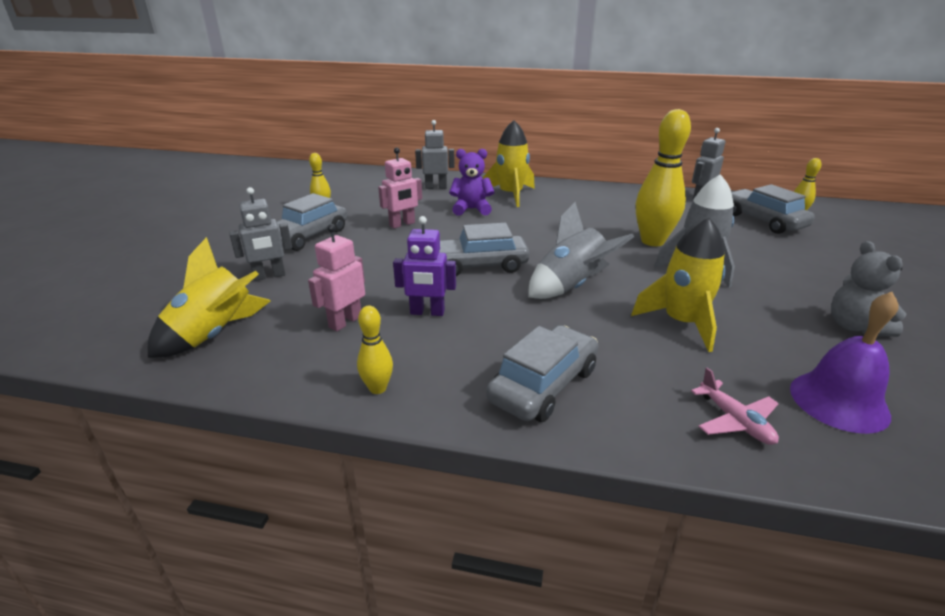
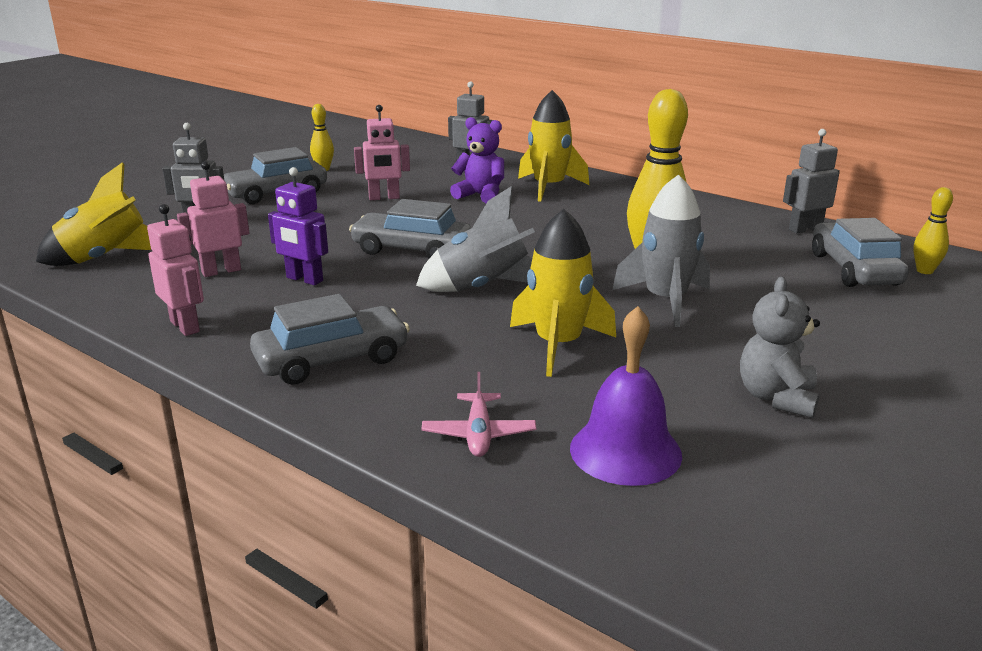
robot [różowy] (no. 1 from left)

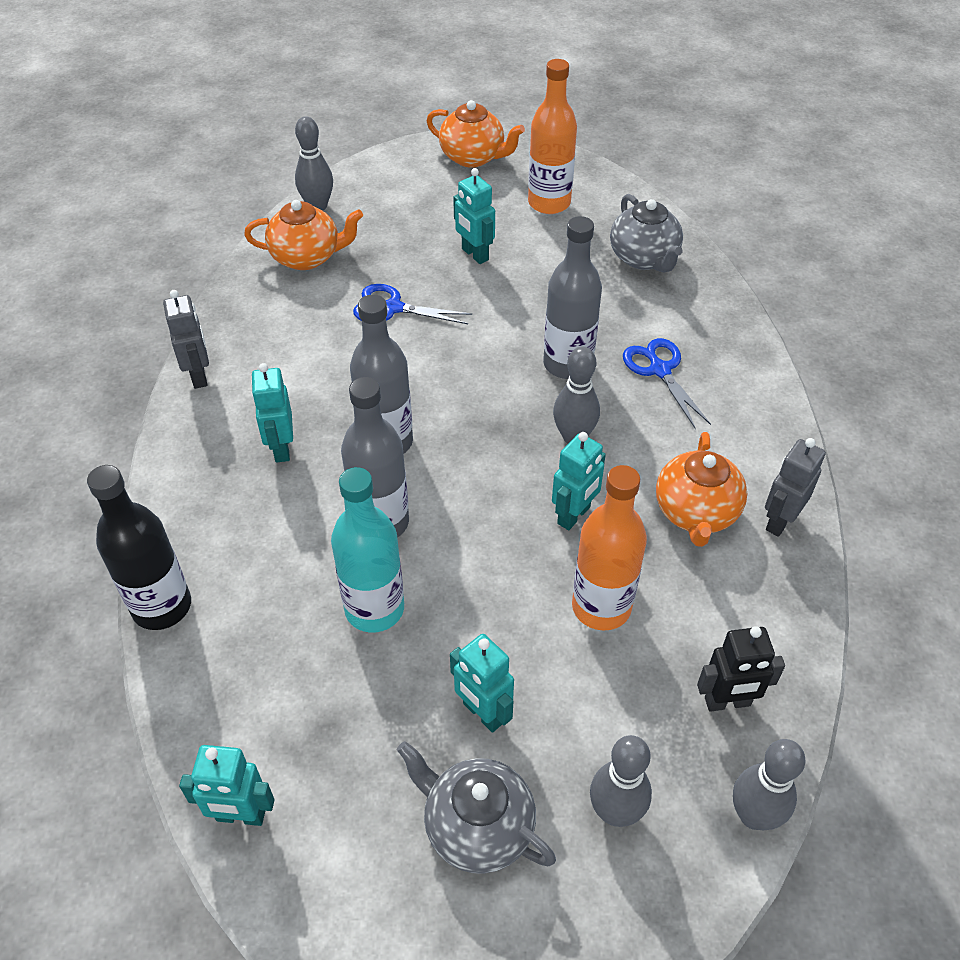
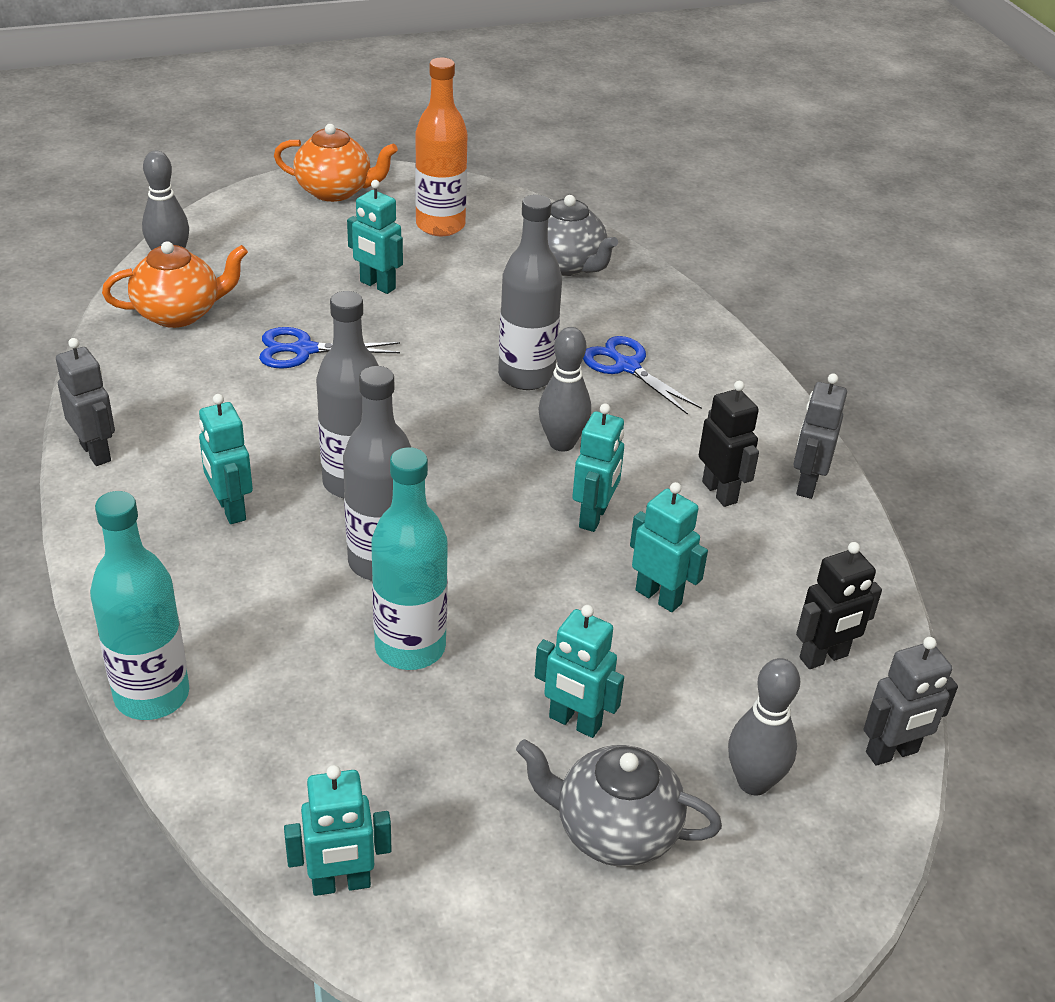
butelka [turkusowy] (no. 1 from left); robot [turkusowy] (no. 6 from left); robot [czarny] (no. 1 from left); robot [szary] (no. 3 from left)

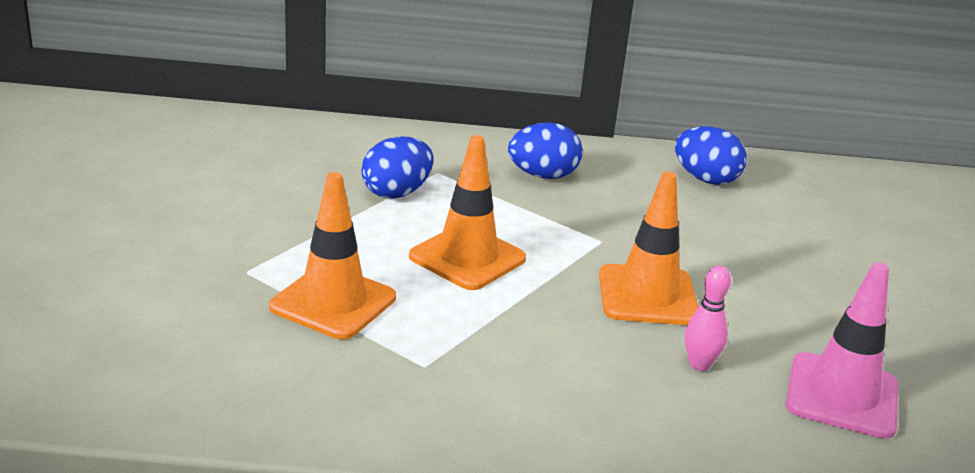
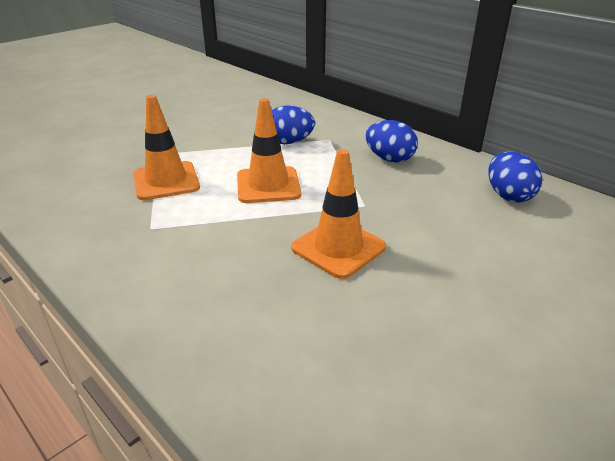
kręgiel [różowy]; pachołek [różowy]

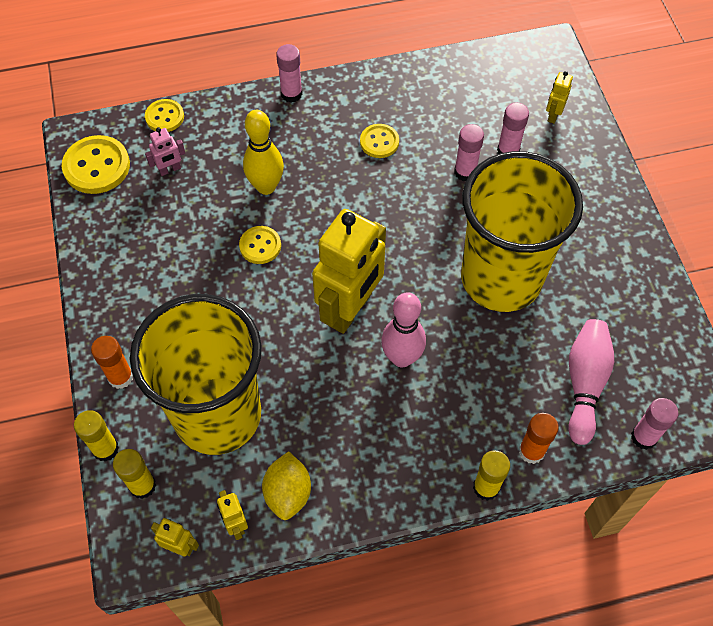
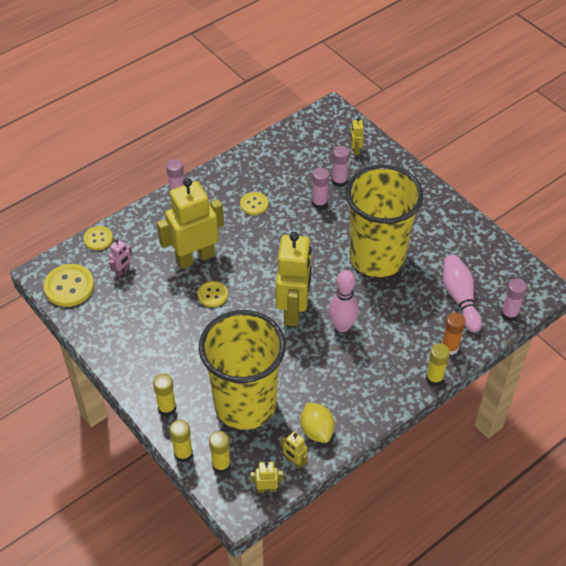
klej w sztyfcie [żółty] (no. 1 from left); robot [żółty] (no. 1 from left)

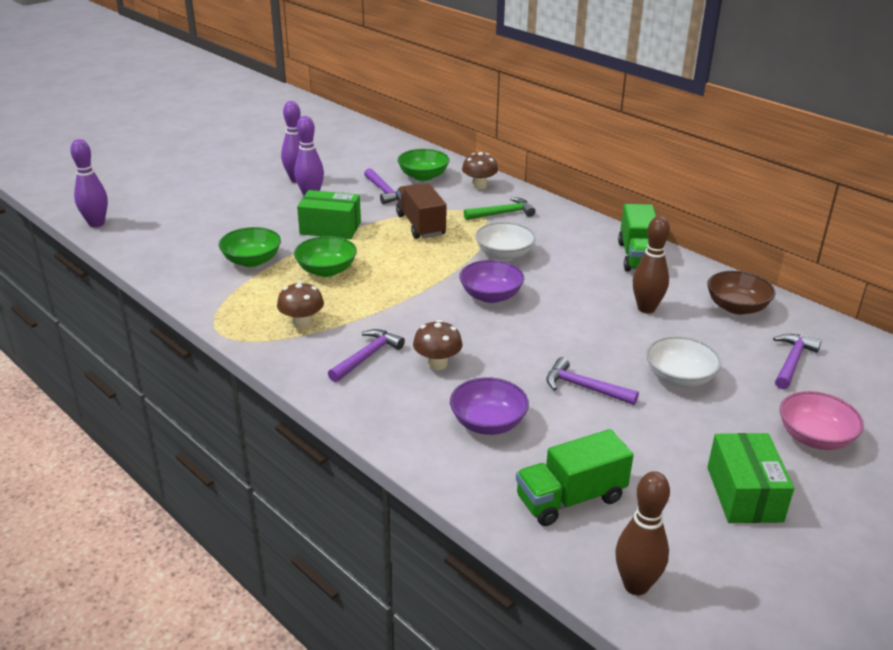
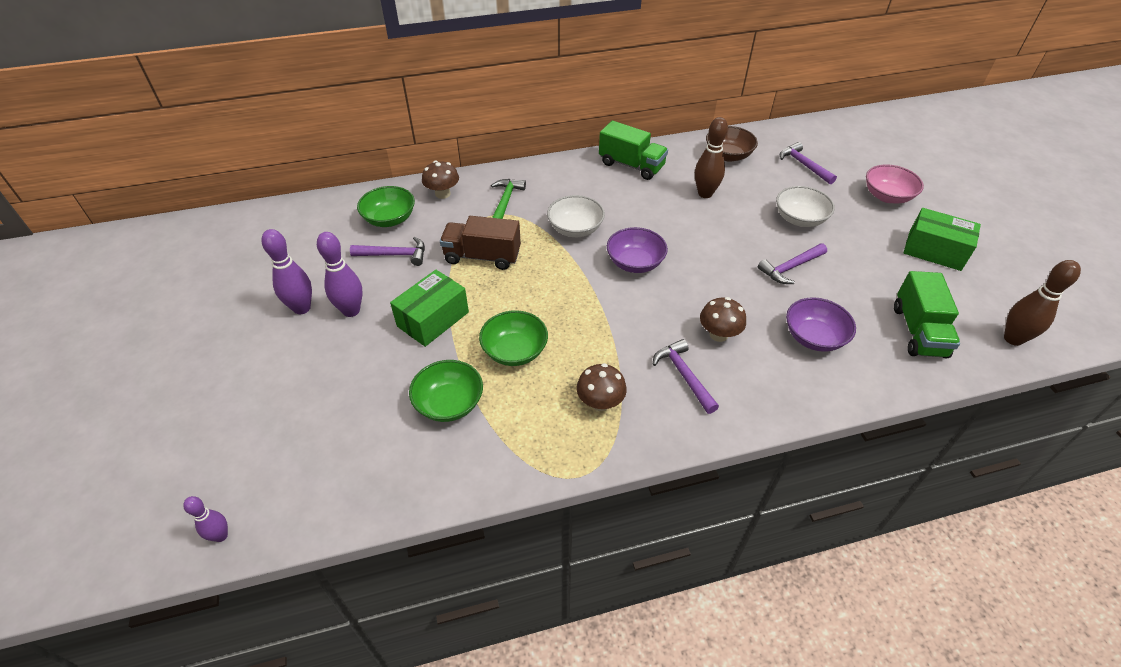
kręgiel [fioletowy] (no. 1 from left)

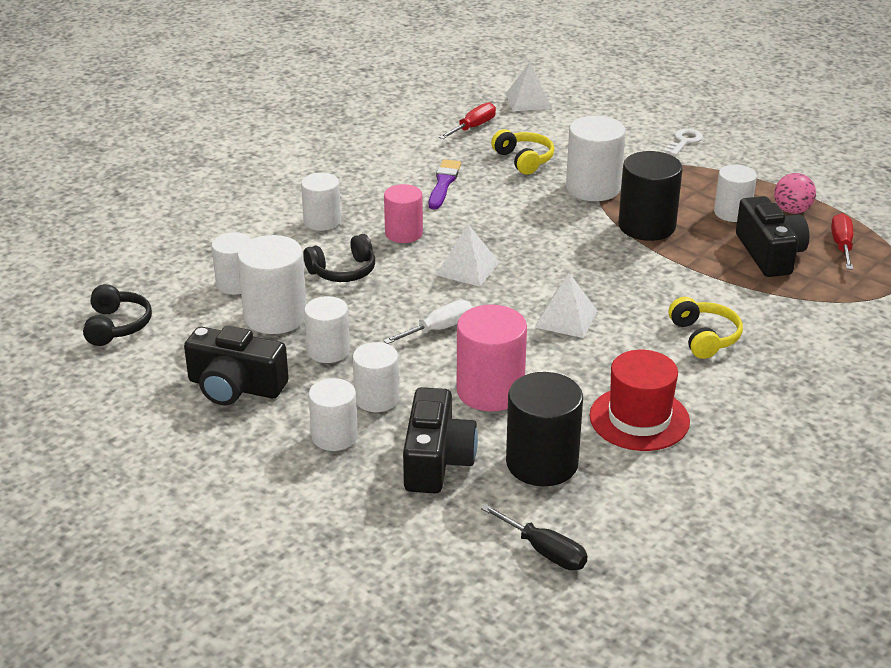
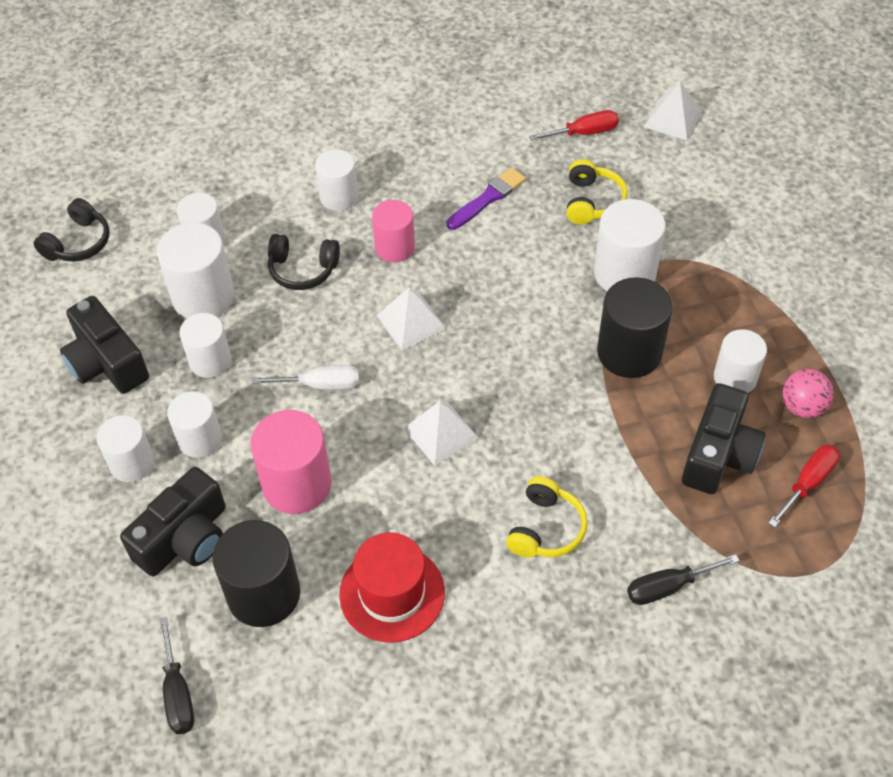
klucz [biały]; śrubokręt [czarny] (no. 2 from left)

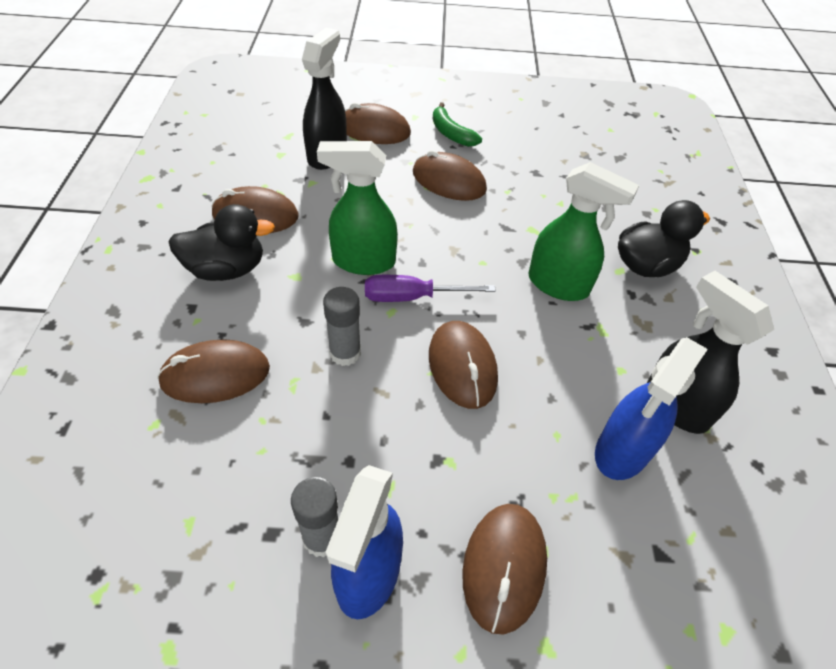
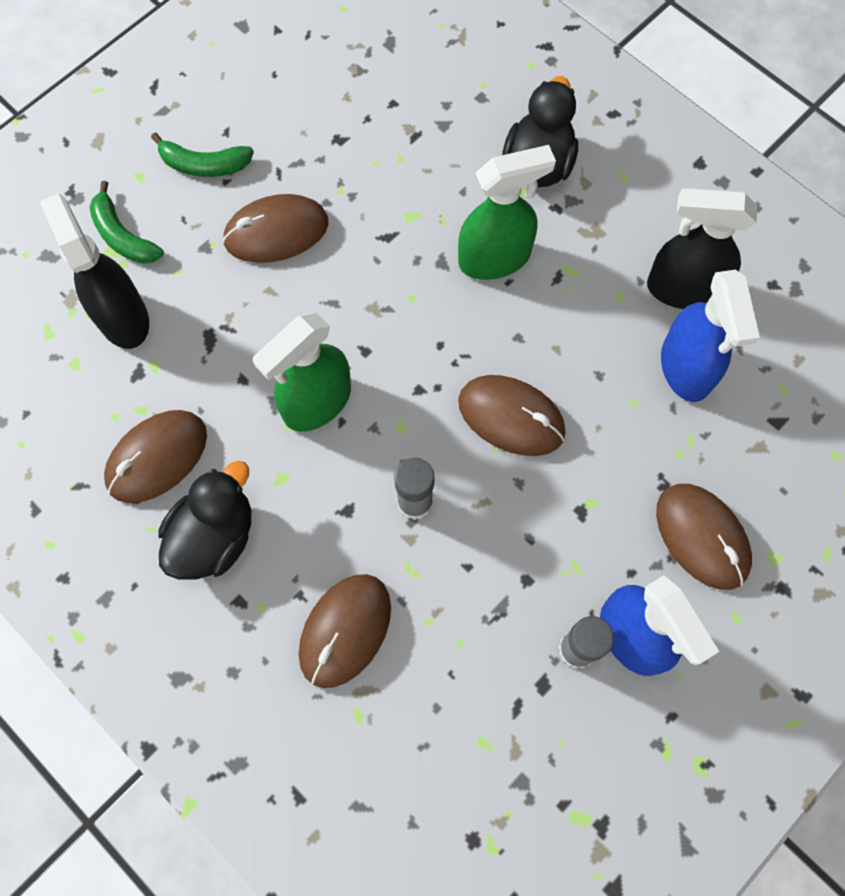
banan [zielony] (no. 1 from left); śrubokręt [fioletowy]

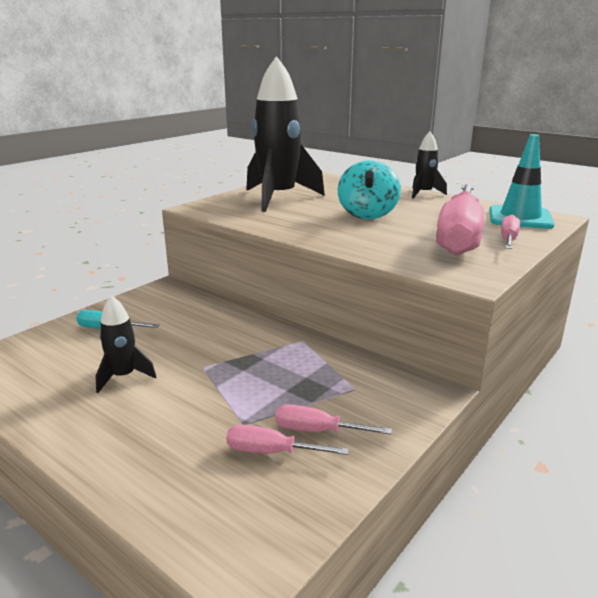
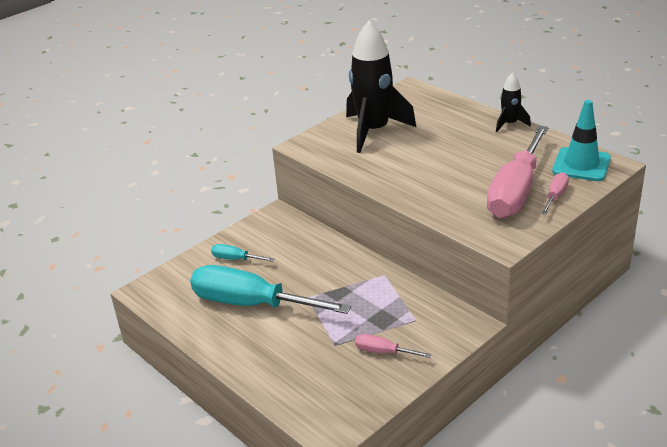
śrubokręt [turkusowy] (no. 2 from left); śrubokręt [różowy] (no. 1 from left in the first image); bączek [turkusowy]

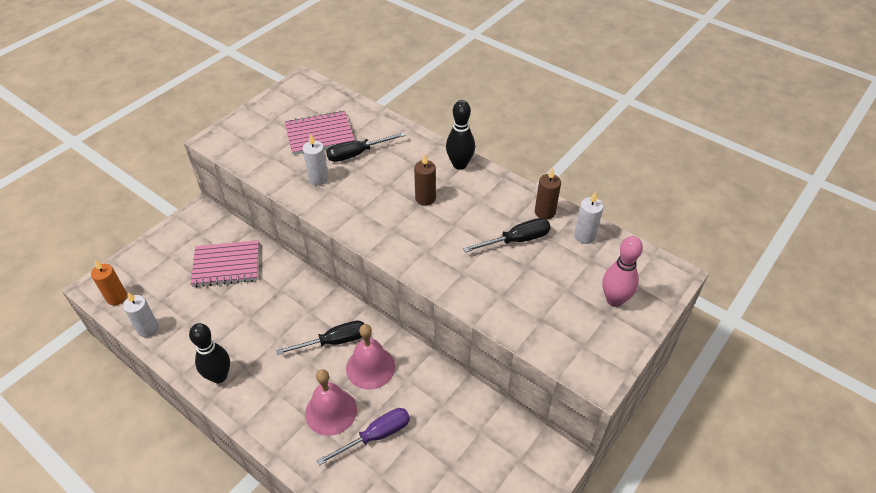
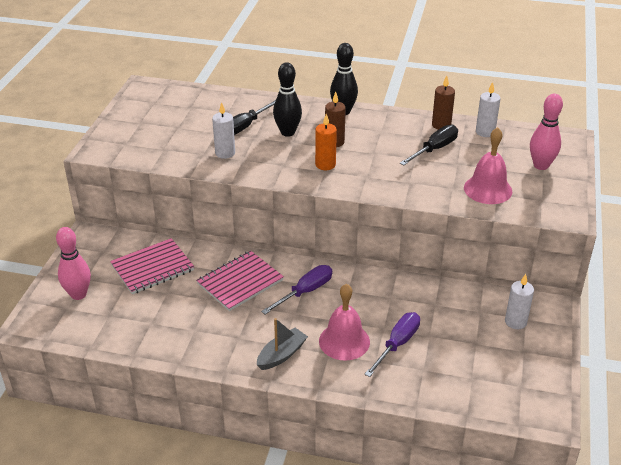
świeca [pomarańczowy]; świeca [biały] (no. 3 from left); kręgiel [czarny] (no. 1 from left); śrubokręt [fioletowy] (no. 1 from left); zeszyt [różowy] (no. 2 from left); dzwonek [różowy] (no. 2 from left); kręgiel [różowy] (no. 1 from left); łódka [szary]

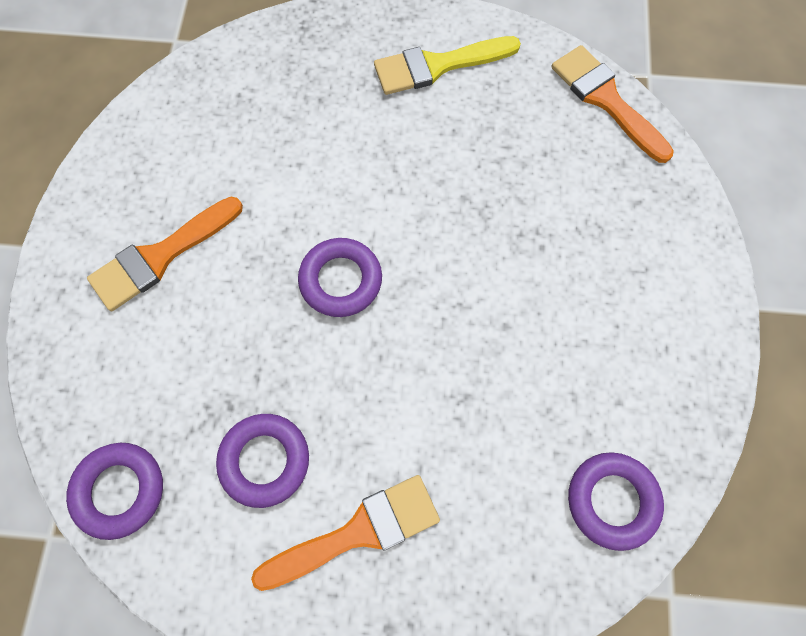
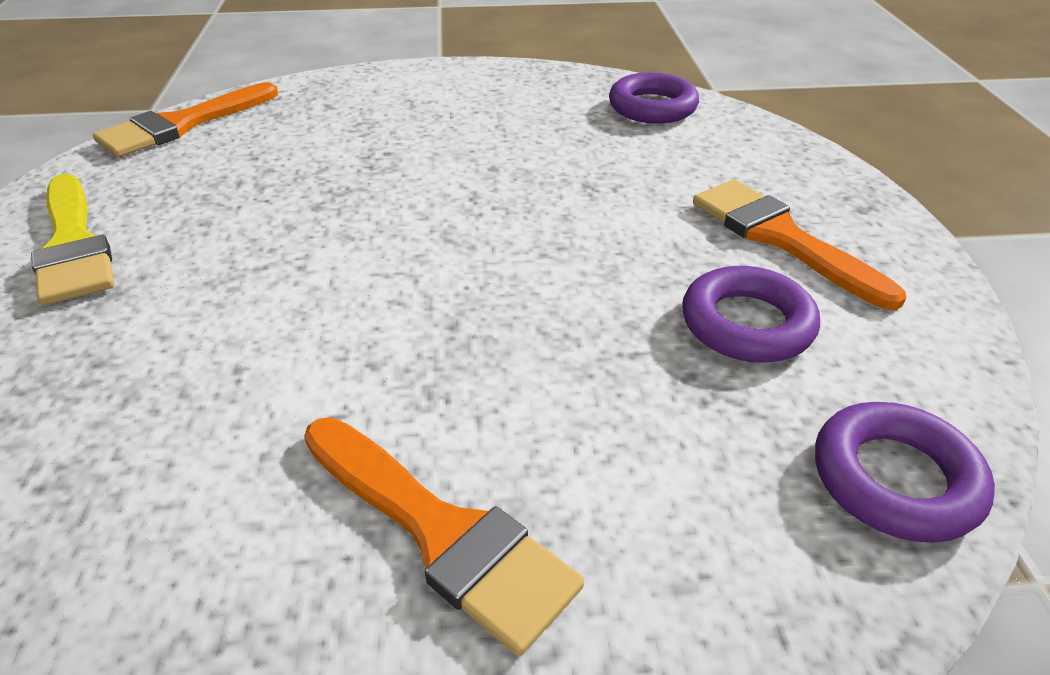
pierścień [fioletowy] (no. 3 from left in the first image)

